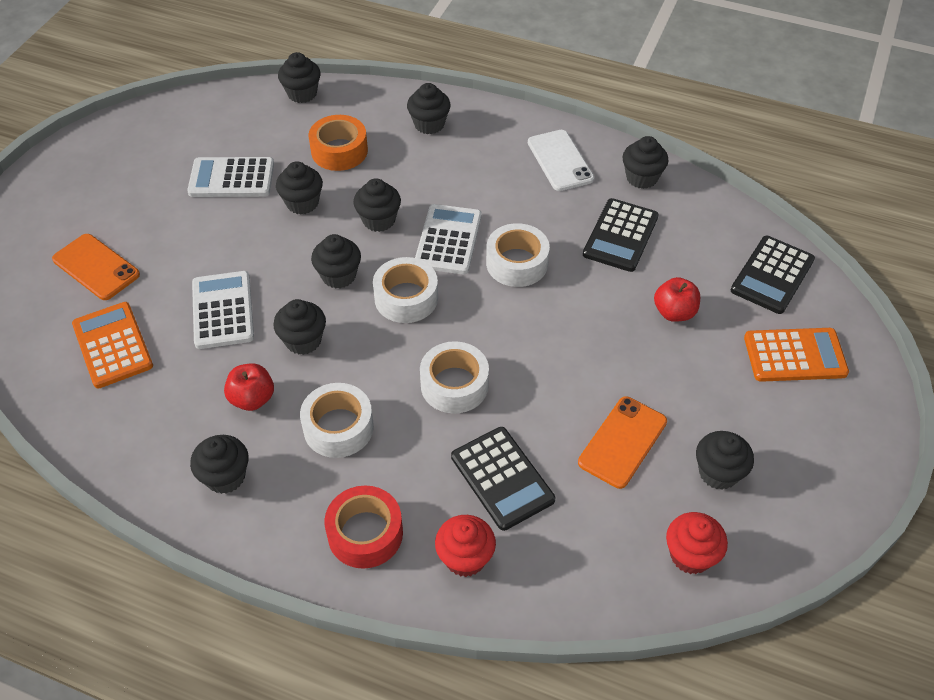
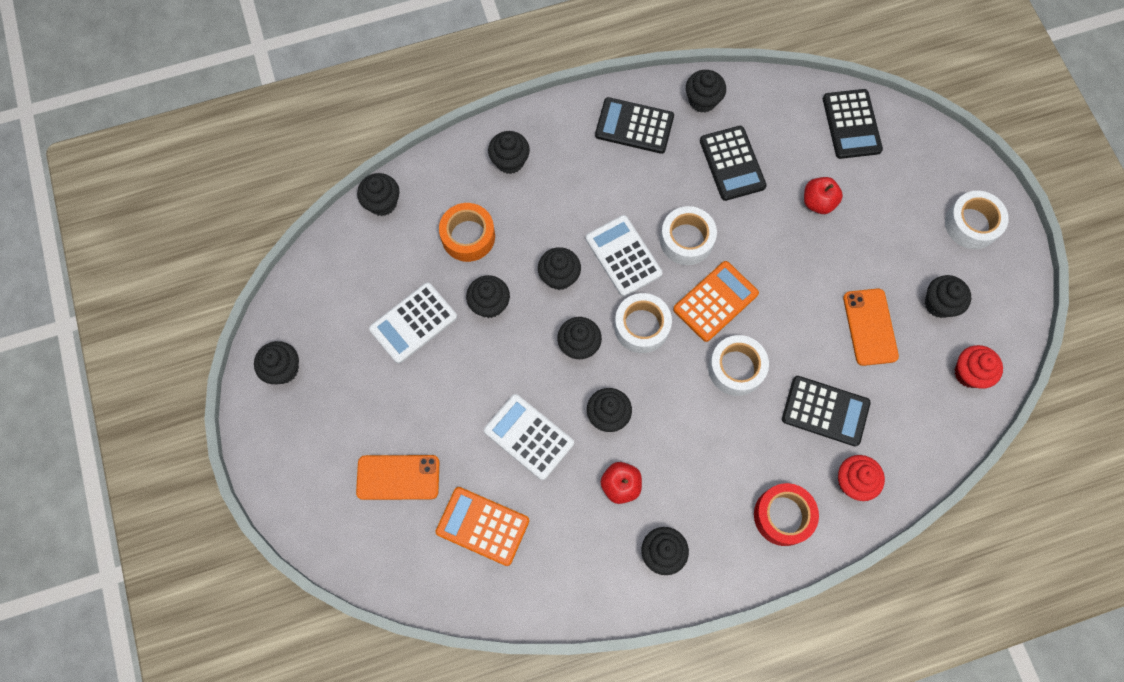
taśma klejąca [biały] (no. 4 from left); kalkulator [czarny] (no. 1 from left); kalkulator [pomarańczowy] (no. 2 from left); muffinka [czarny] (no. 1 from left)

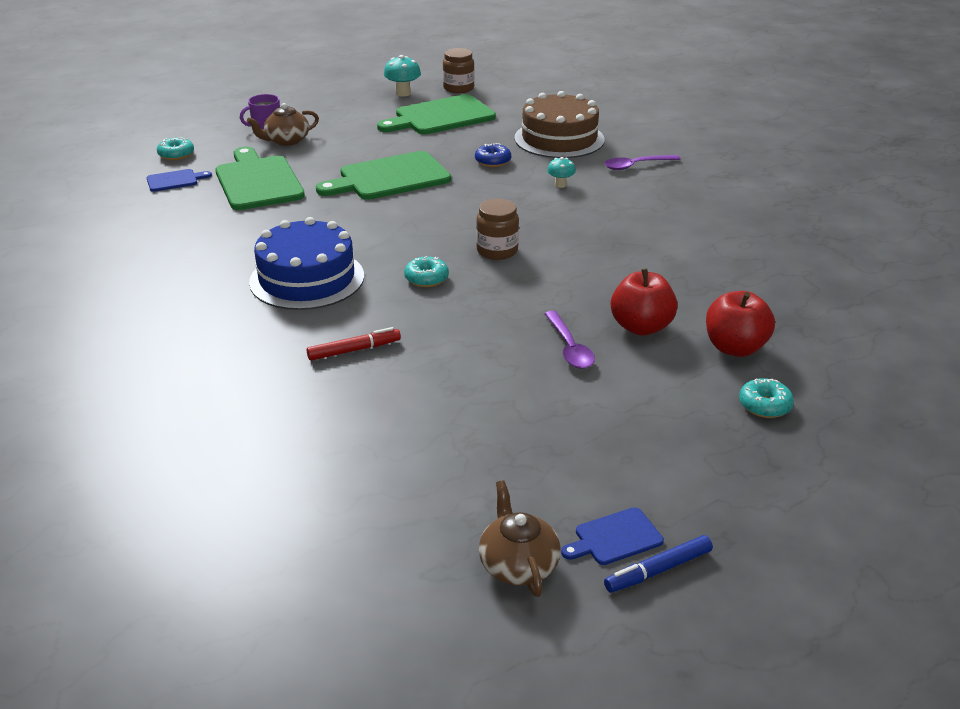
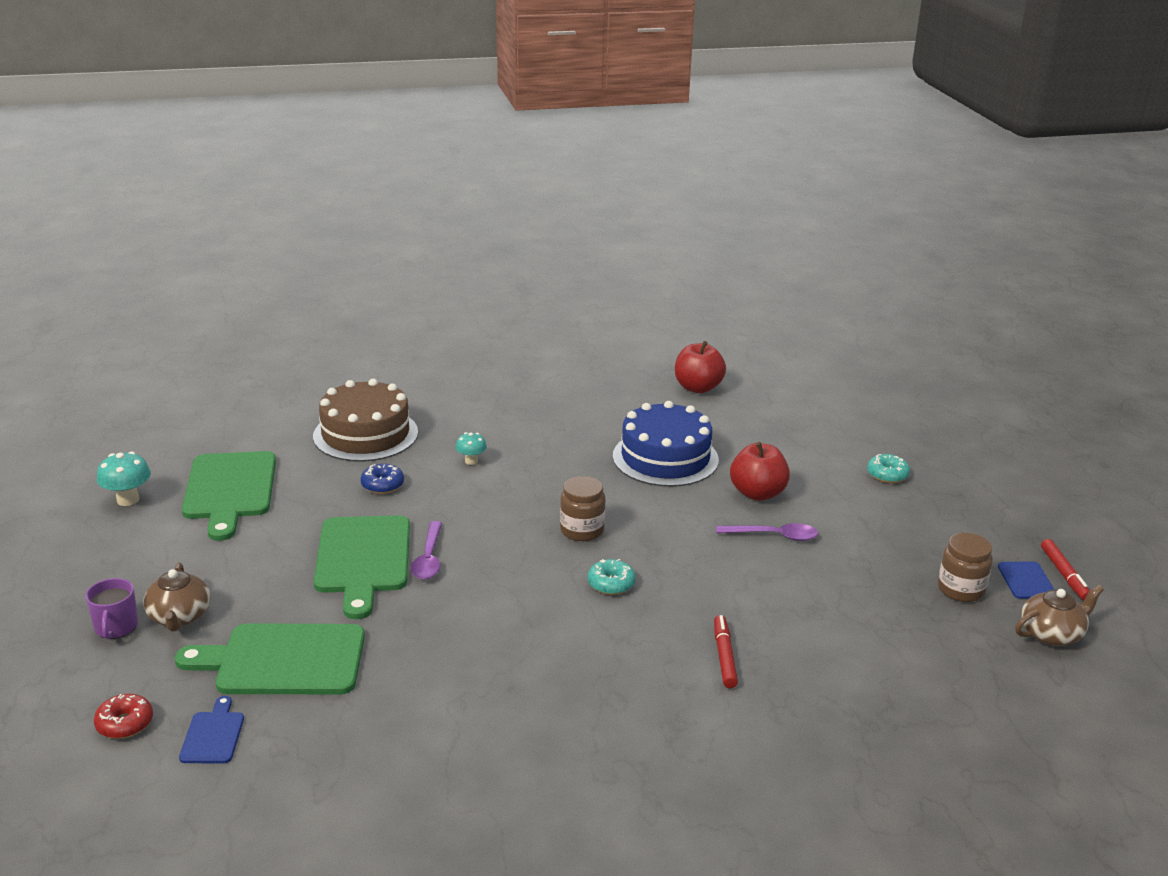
donut [czerwony]; tort [niebieski]; słoik [brązowy] (no. 2 from left); imbryk [brązowy] (no. 2 from left); łyżka [fioletowy] (no. 1 from left); flamaster [czerwony] (no. 2 from left); jabłko [czerwony] (no. 1 from left)

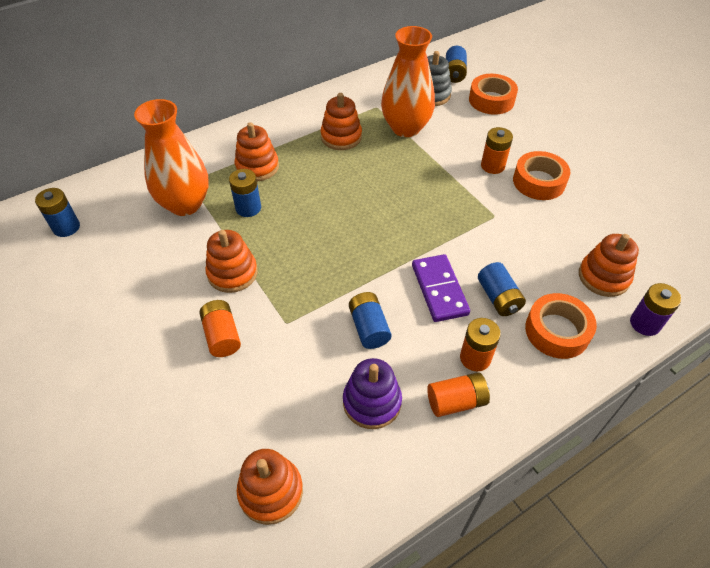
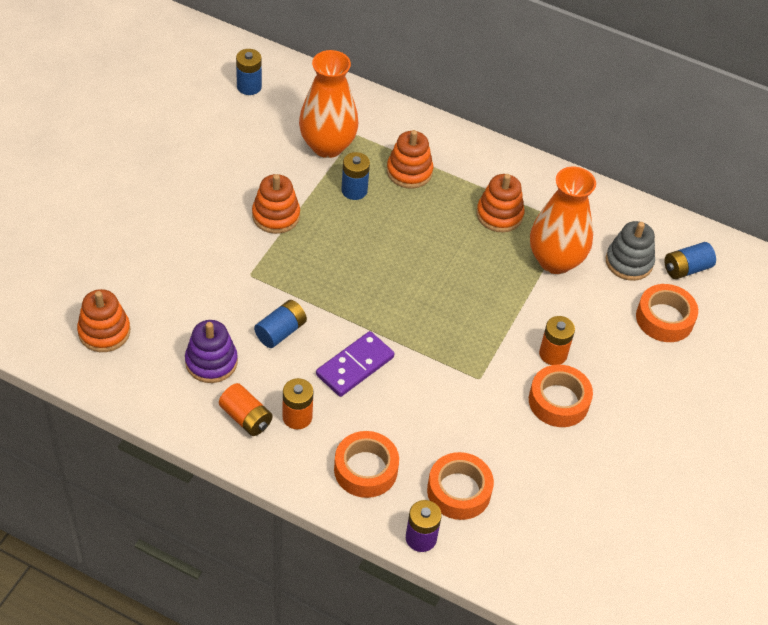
bateria [pomarańczowy] (no. 1 from left in the first image); bateria [niebieski] (no. 5 from left in the first image); taśma klejąca [pomarańczowy] (no. 2 from left)

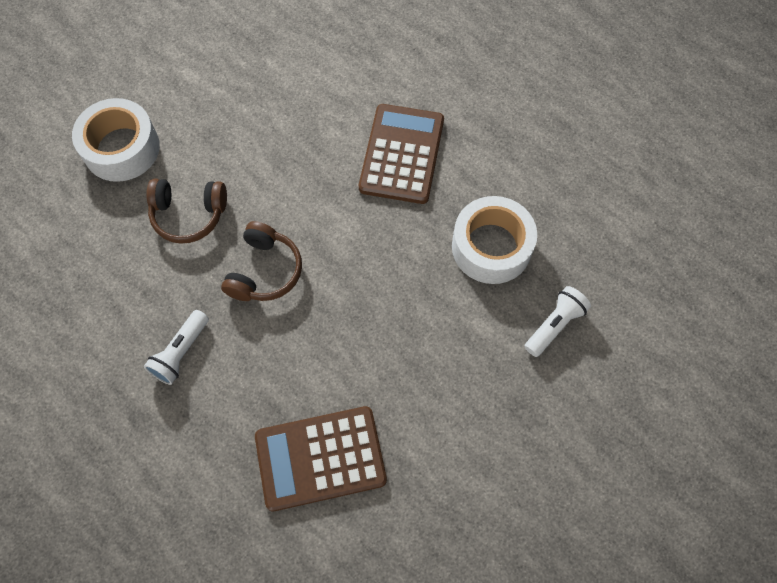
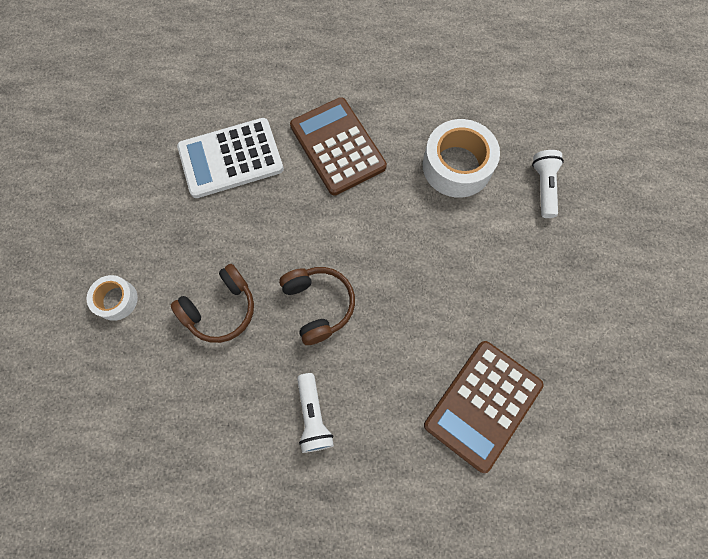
taśma klejąca [biały] (no. 1 from left); kalkulator [biały]

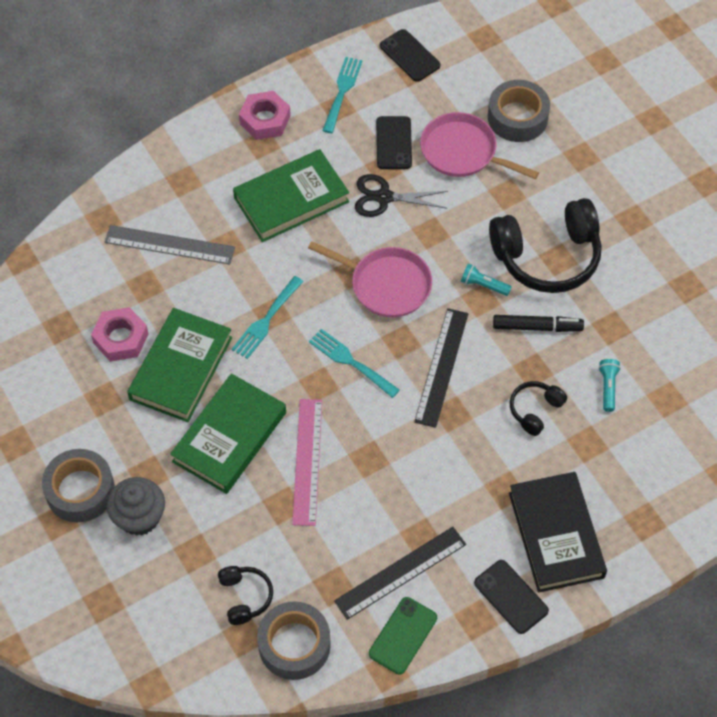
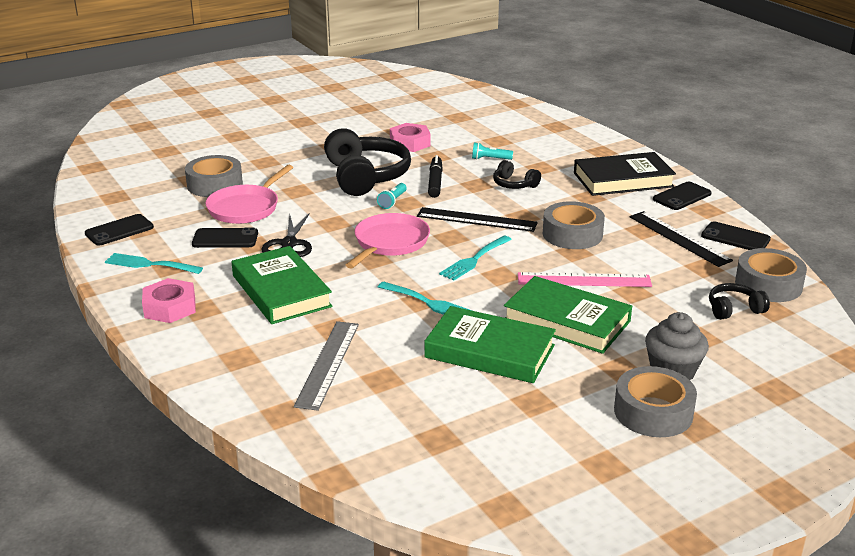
nakrętka [różowy] (no. 2 from left); telefon [czarny] (no. 4 from left); taśma klejąca [szary] (no. 2 from left)

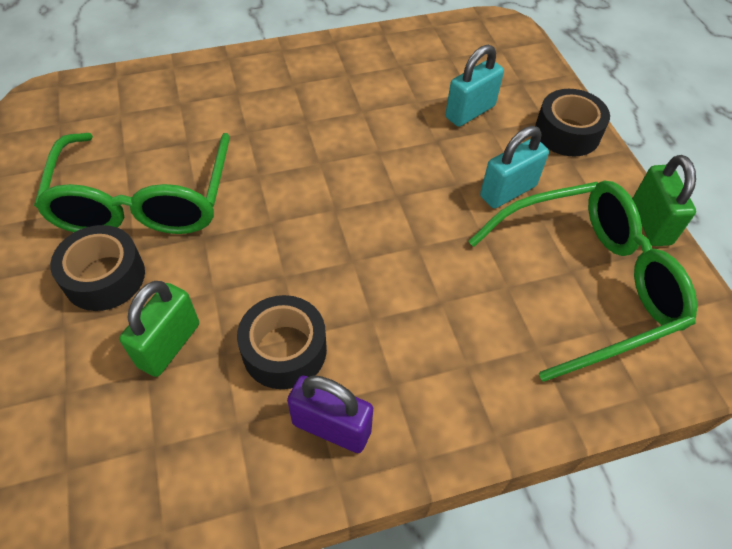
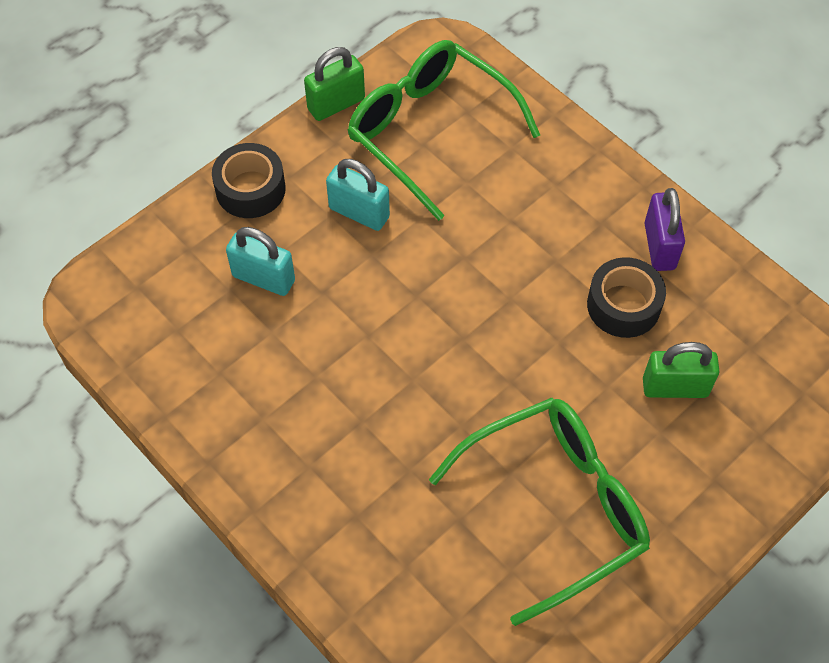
taśma klejąca [czarny] (no. 1 from left in the first image)

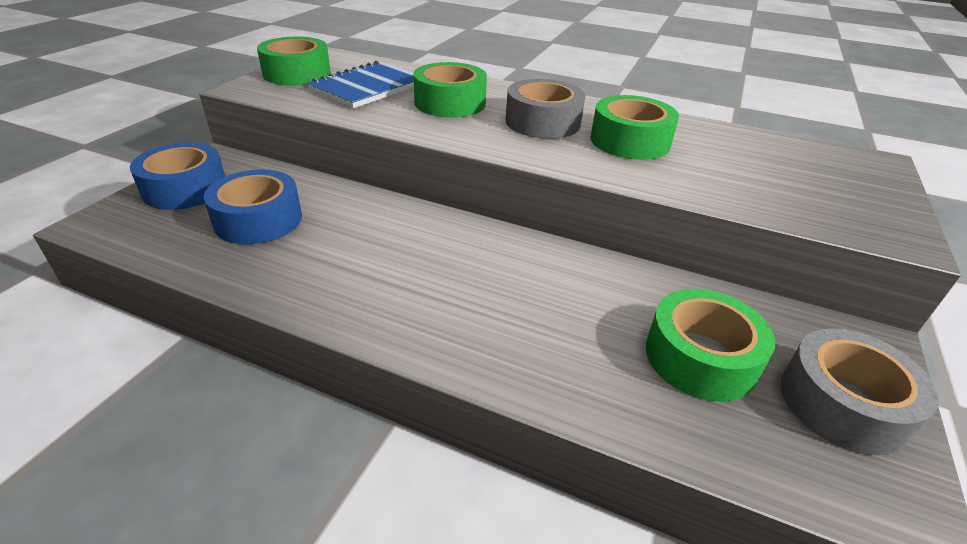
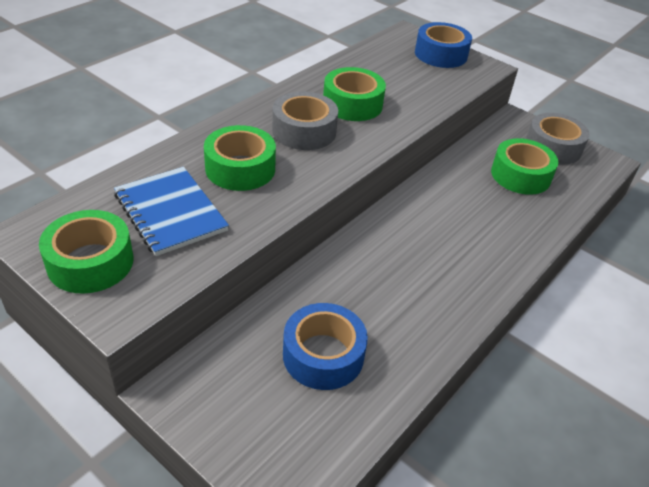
taśma klejąca [niebieski] (no. 2 from left)

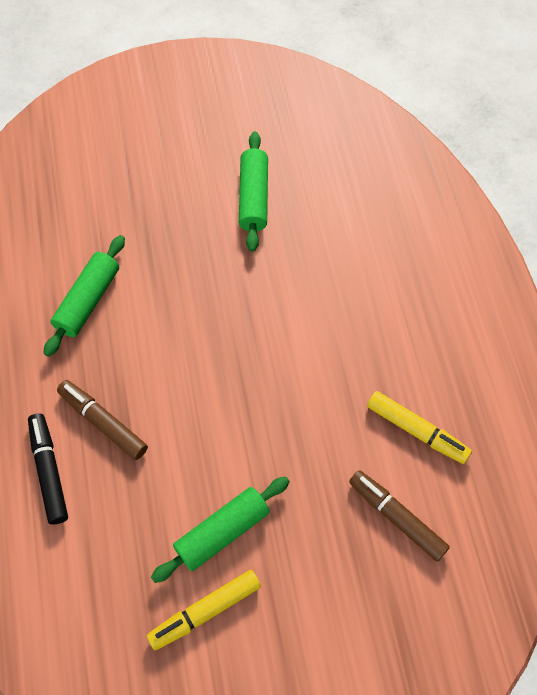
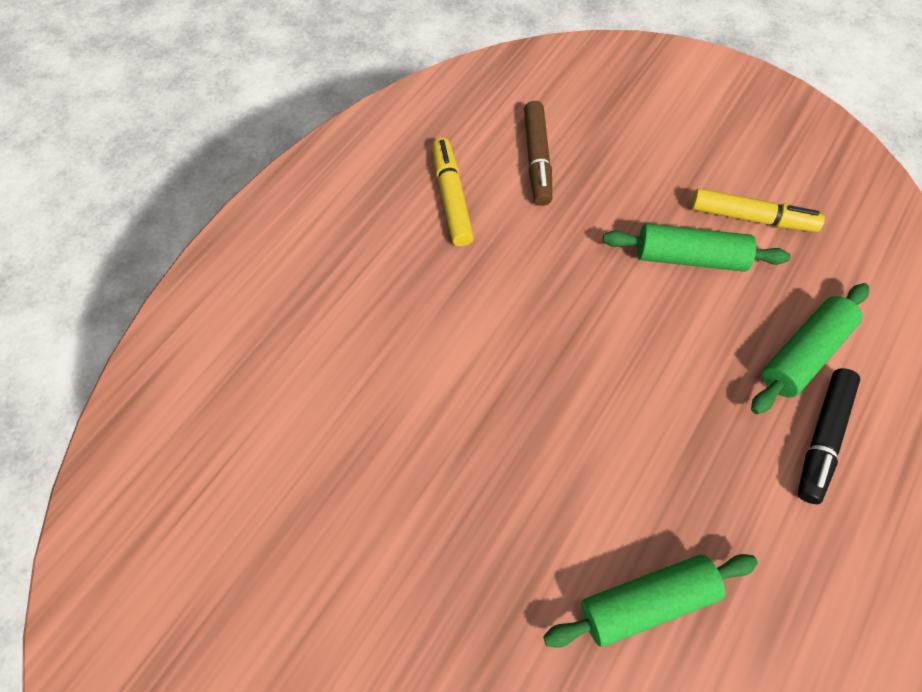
flamaster [brązowy] (no. 1 from left in the first image); wałek do ciasta [zielony] (no. 3 from left)

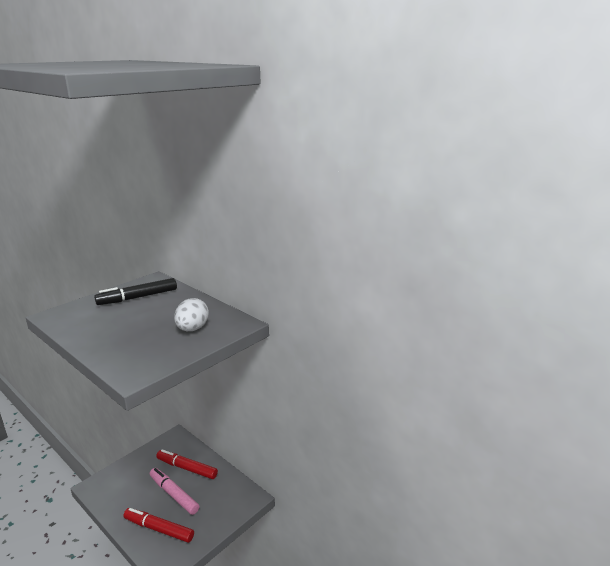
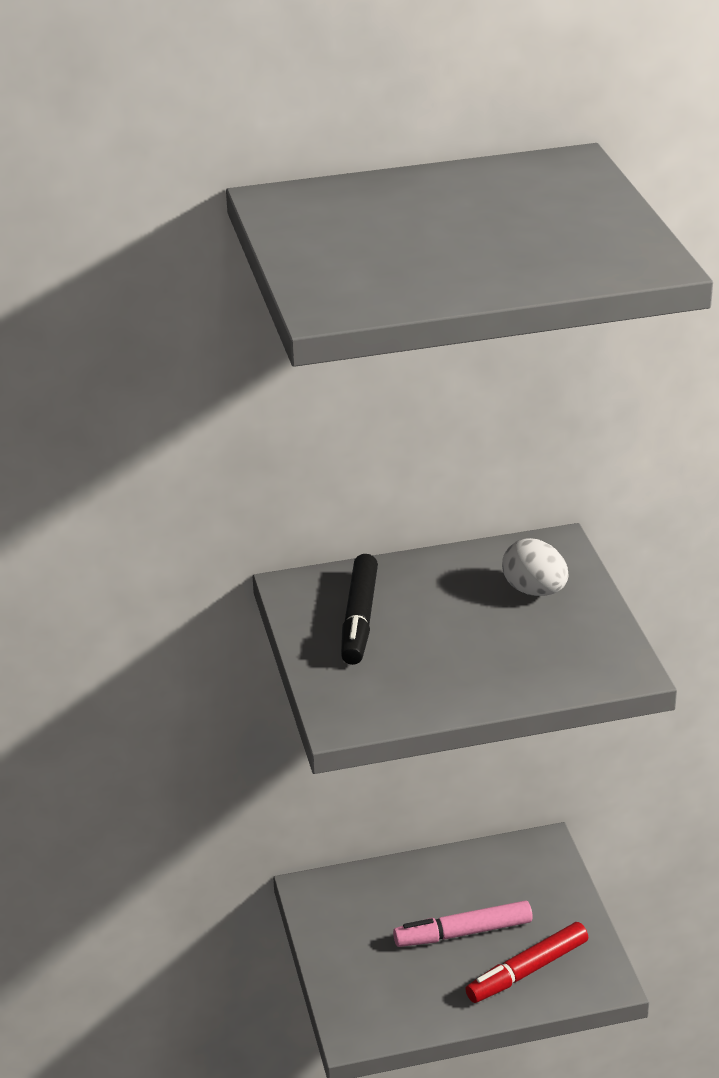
flamaster [czerwony] (no. 2 from left in the first image)

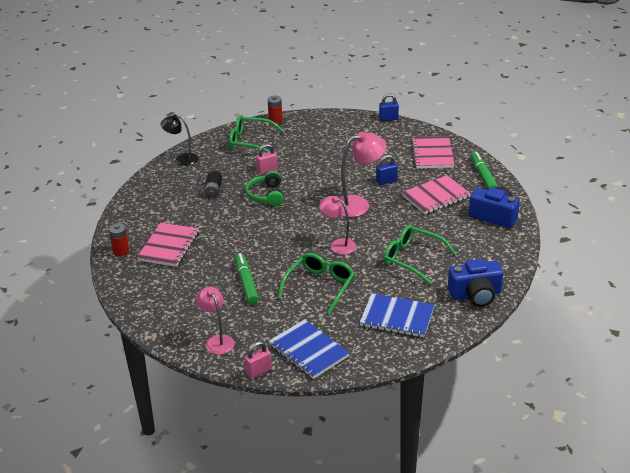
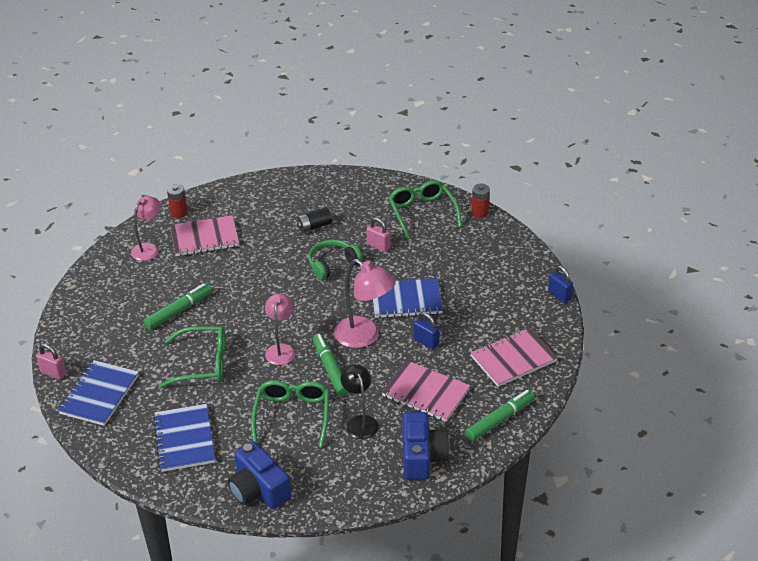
lampka [czarny]; lampka [różowy] (no. 1 from left); flamaster [zielony] (no. 2 from left); zeszyt [niebieski] (no. 3 from left)

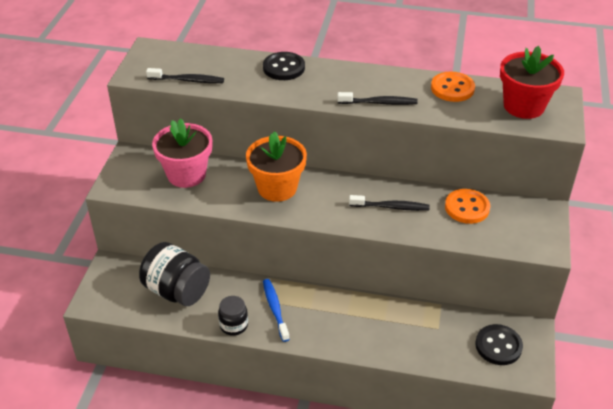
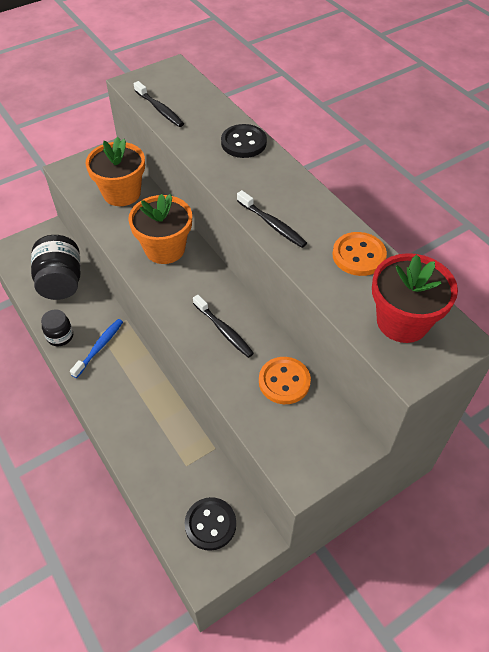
doniczka [pomarańczowy] (no. 1 from left)

